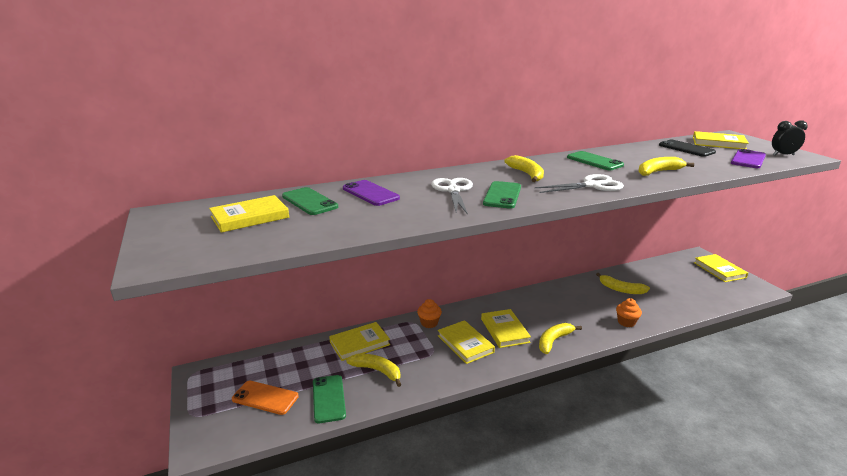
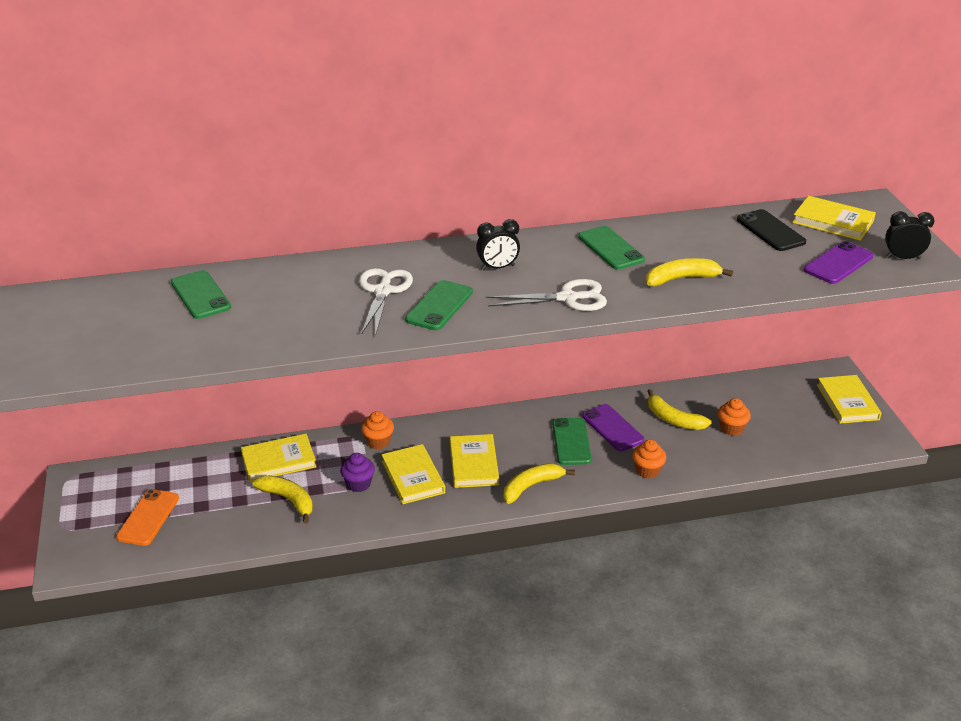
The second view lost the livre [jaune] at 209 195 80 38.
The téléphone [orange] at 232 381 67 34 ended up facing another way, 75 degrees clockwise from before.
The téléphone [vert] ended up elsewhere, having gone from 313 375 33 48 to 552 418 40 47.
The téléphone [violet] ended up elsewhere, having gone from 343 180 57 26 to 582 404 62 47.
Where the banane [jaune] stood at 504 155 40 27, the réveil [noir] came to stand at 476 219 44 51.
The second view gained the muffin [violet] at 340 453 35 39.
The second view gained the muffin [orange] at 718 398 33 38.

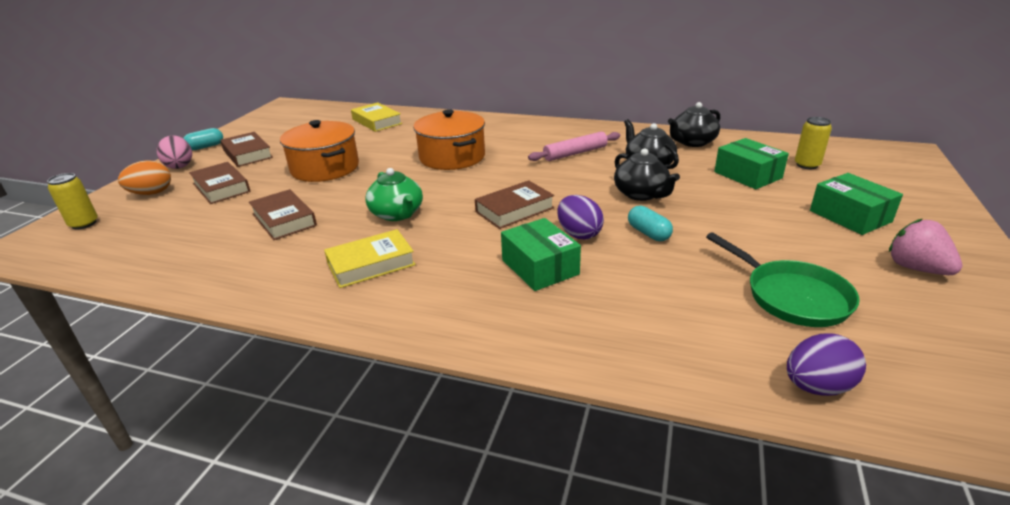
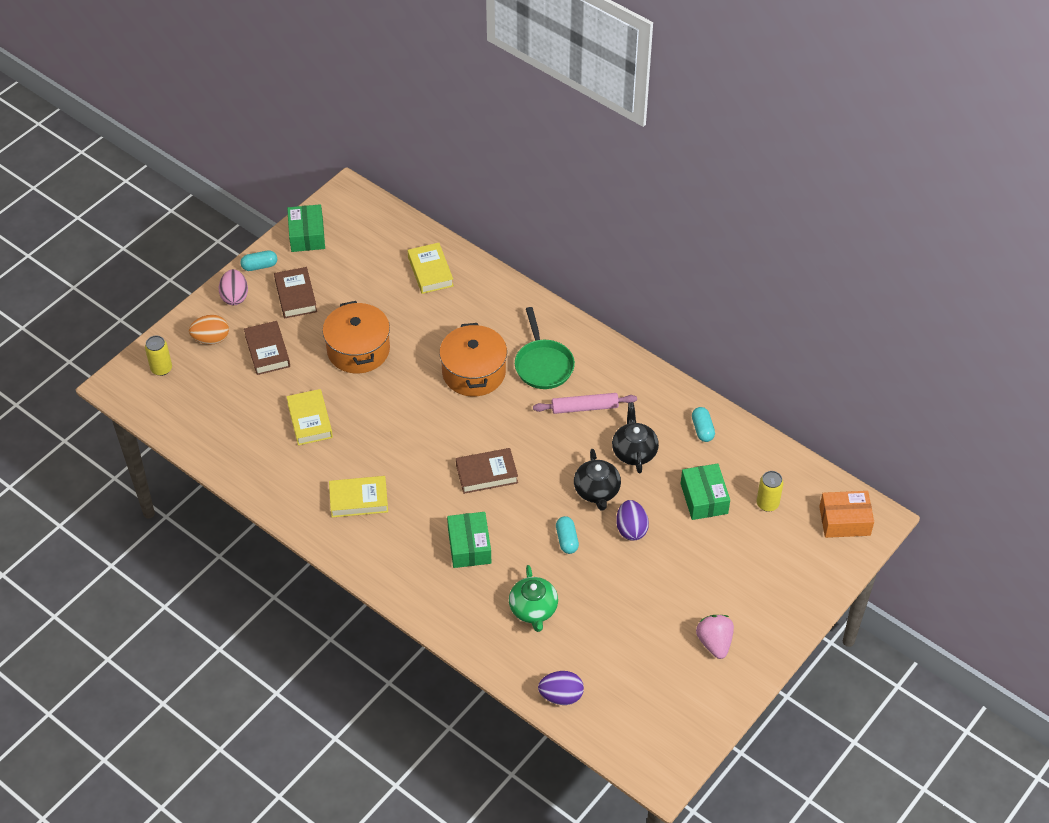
What was the livre [marron] at 249 189 68 51 turned into the livre [jaune] at 286 389 47 56.
The théière [vert] ended up elsewhere, having gone from 366 168 57 53 to 509 565 49 67.
The œuf [violet] ended up elsewhere, having gone from 557 195 47 45 to 616 500 33 41.
Where the théière [noir] stood at 668 102 52 45, the gélule [turquoise] came to stand at 692 407 23 35.
The poêle [vert] ended up elsewhere, having gone from 706 232 154 95 to 515 307 60 82.
The boîte [vert] ended up elsewhere, having gone from 810 173 93 62 to 287 204 38 48.
The second view gained the boîte [orange] at 819 491 55 47.

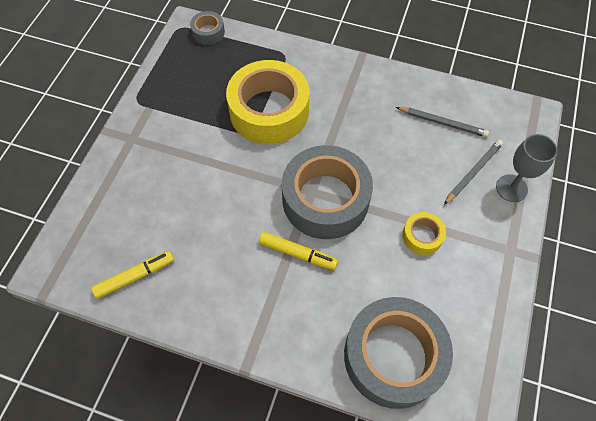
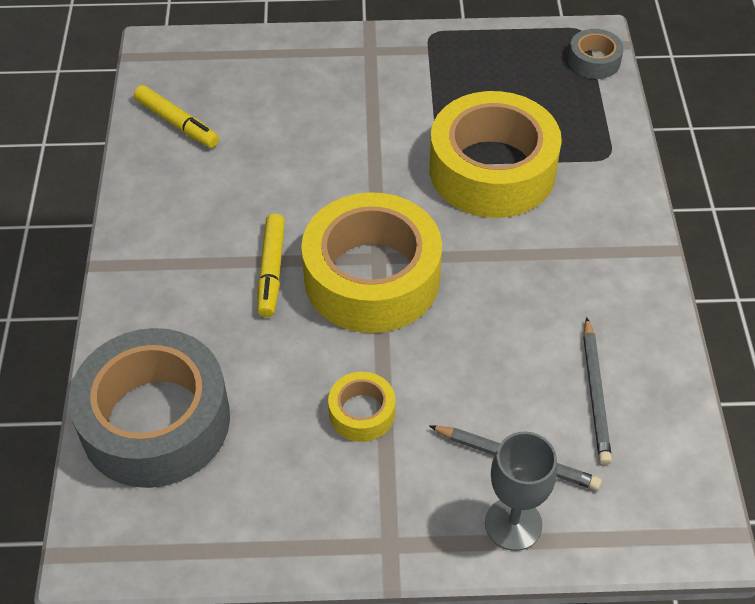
What was the ruban adhésif [gris] at 282 145 91 94 turned into the ruban adhésif [jaune] at 301 192 141 141.

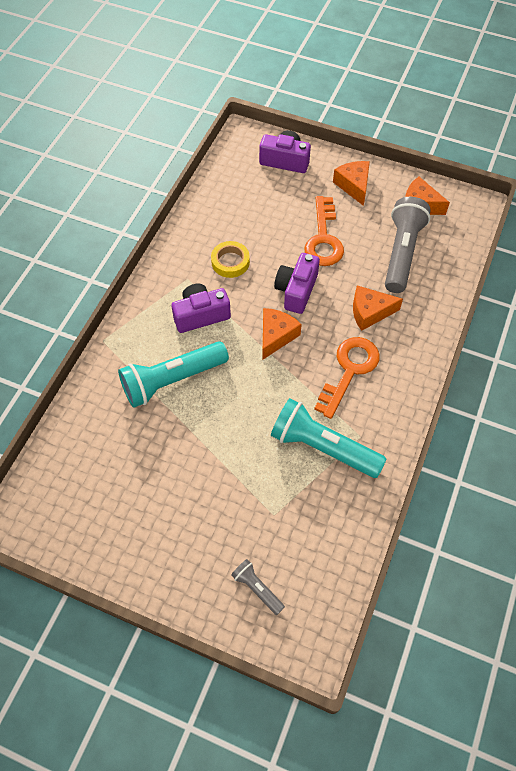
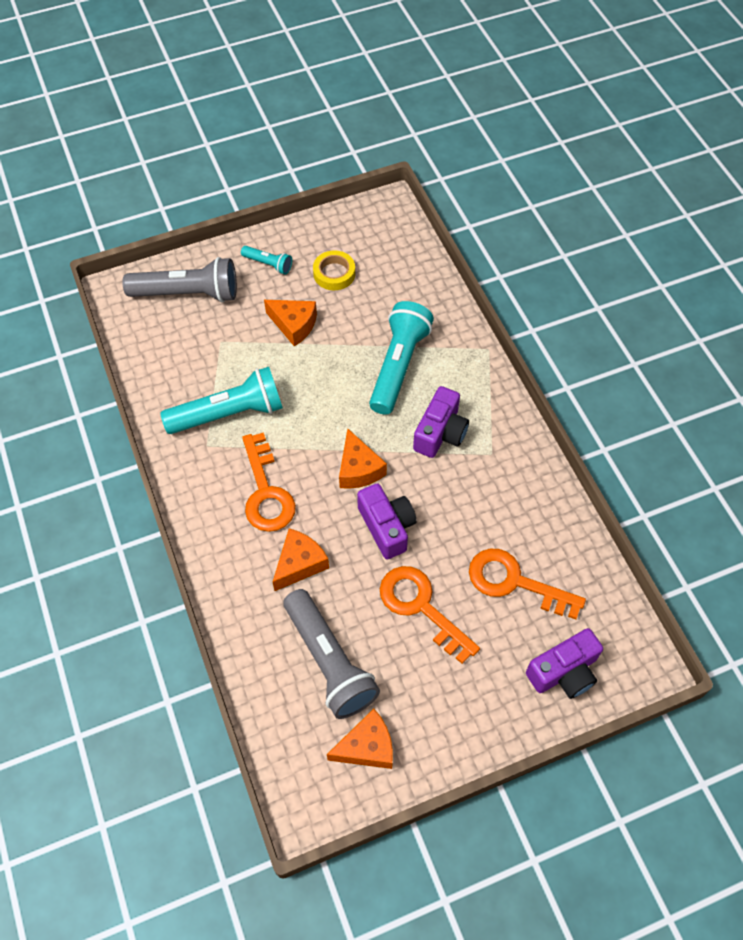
The ruban adhésif [jaune] ended up elsewhere, having gone from 211 241 39 37 to 313 250 42 41.
The size of the lampe de poche [gris] at 231 559 54 56 changed by a factor of 2.06.
The fromage [orange] ended up elsewhere, having gone from 333 161 37 45 to 264 300 53 47.
The second view gained the lampe de poche [turquoise] at 241 246 51 28.
The second view gained the clé [orange] at 469 549 117 70.

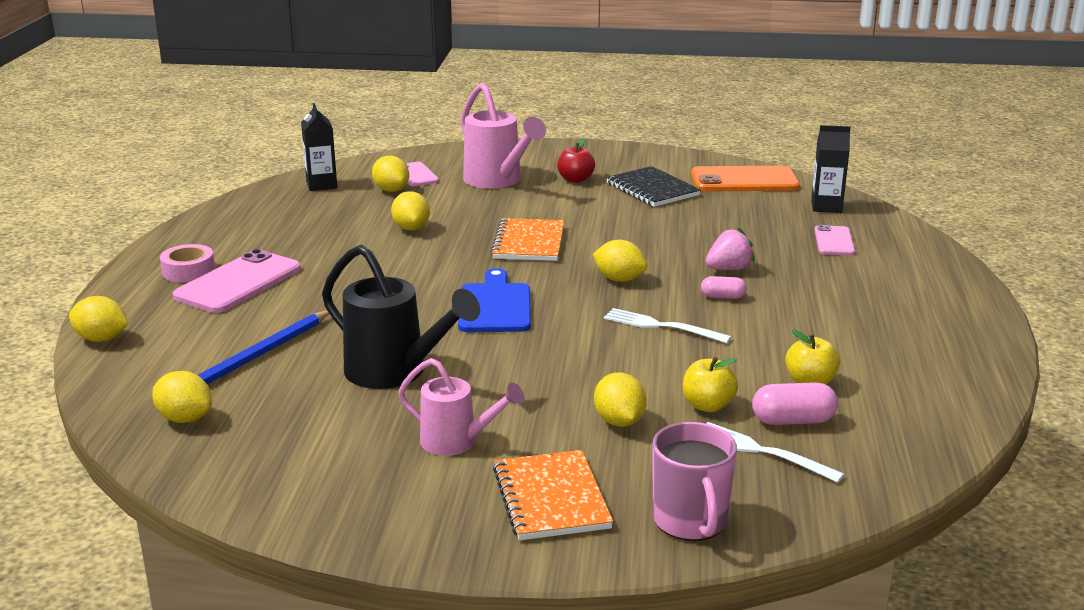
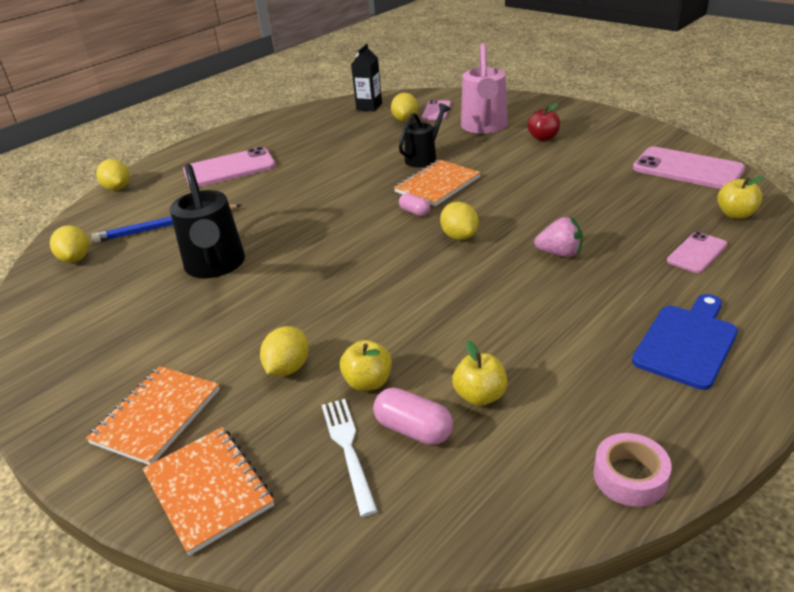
The ruban adhésif [rose] ended up elsewhere, having gone from 160 244 55 38 to 594 433 78 74.
The second view lost the citron [jaune] at 391 191 39 39.
The second view lost the arrosoir [rose] at 398 358 126 98.
The planche à découper [bleu] ended up elsewhere, having gone from 458 268 73 64 to 632 294 106 96.
The second view lost the fourchette [blanc] at 604 308 127 35.
The second view lost the carnet [noir] at 606 166 95 41.
Where the tasse [rose] stood at 653 422 84 119, the carnet [orange] came to stand at 143 427 131 129.
What was the téléphone [orange] at 691 166 109 26 turned into the téléphone [rose] at 633 147 112 42.
The gélule [rose] ended up elsewhere, having gone from 701 276 46 23 to 399 193 31 23.
Where the brique de lait [noir] stood at 811 125 40 88, the pomme [jaune] came to stand at 717 176 48 43.
The second view gained the arrosoir [noir] at 399 103 51 64.

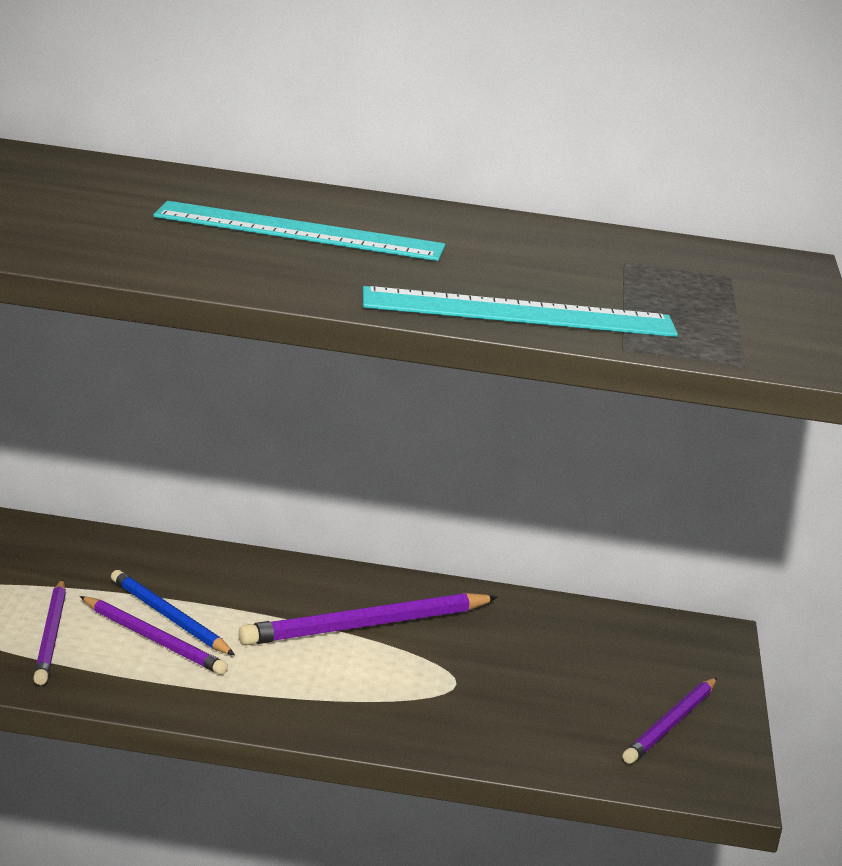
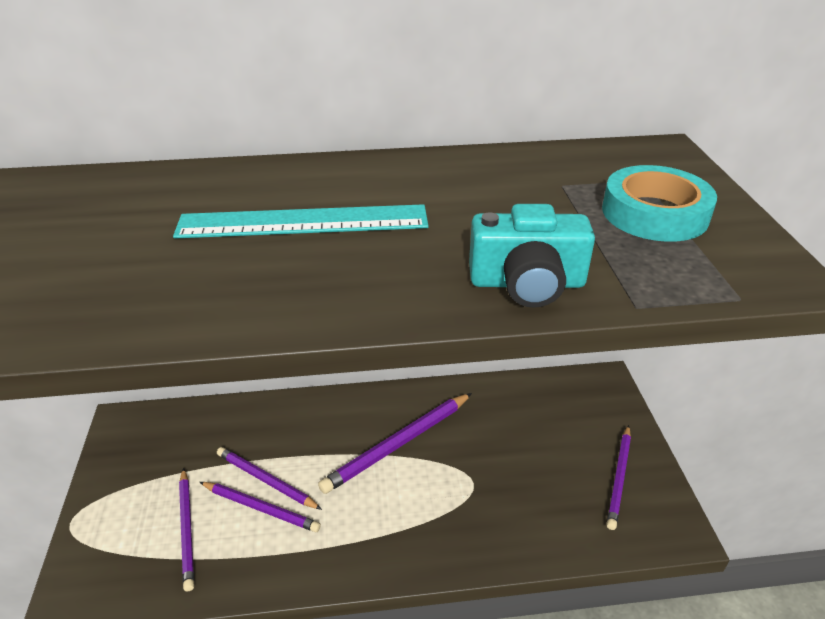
What was the crayon [bleu] at 111 570 124 85 turned into the crayon [violet] at 217 447 105 63.
Where the règle [turquoise] stood at 363 286 315 51, the appareil photo [turquoise] came to stand at 469 204 126 104.
The second view gained the ruban adhésif [turquoise] at 602 165 115 77.

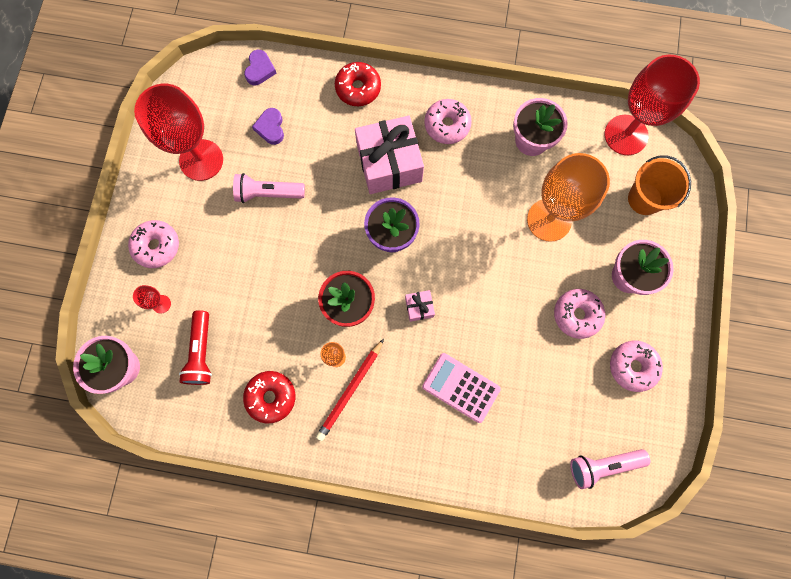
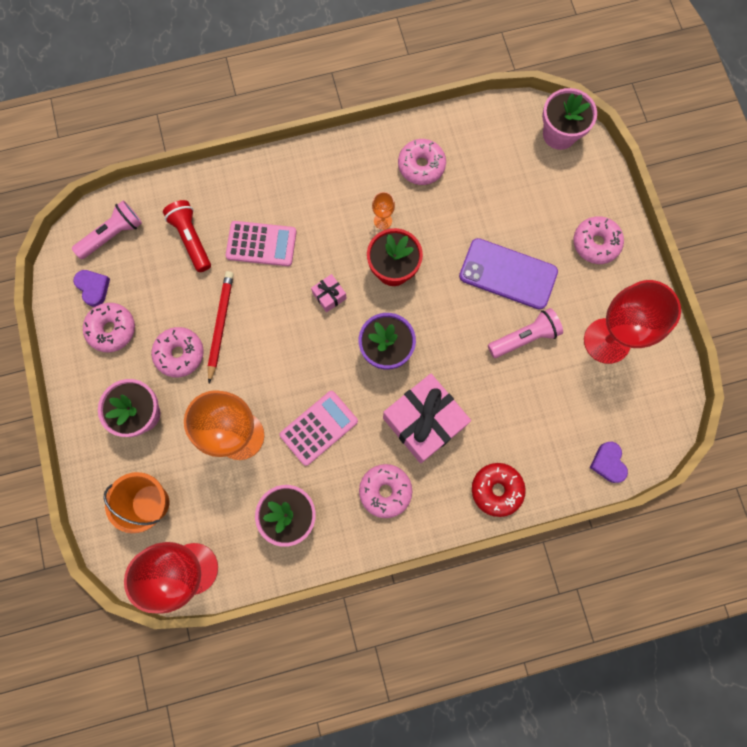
The second view lost the verre à pied [rouge] at 133 285 38 29.
The lampe de poche [rouge] ended up elsewhere, having gone from 179 310 33 75 to 163 200 48 72.
What was the beignet [rouge] at 243 371 52 52 turned into the beignet [rose] at 398 139 48 46.
The cœur [violet] ended up elsewhere, having gone from 252 108 32 37 to 73 270 37 37.
The crayon [rouge] ended up elsewhere, having gone from 316 339 68 102 to 208 271 26 112.
The second view gained the calculatrice [rose] at 280 391 78 75.
The second view gained the téléphone [violet] at 459 238 99 72.

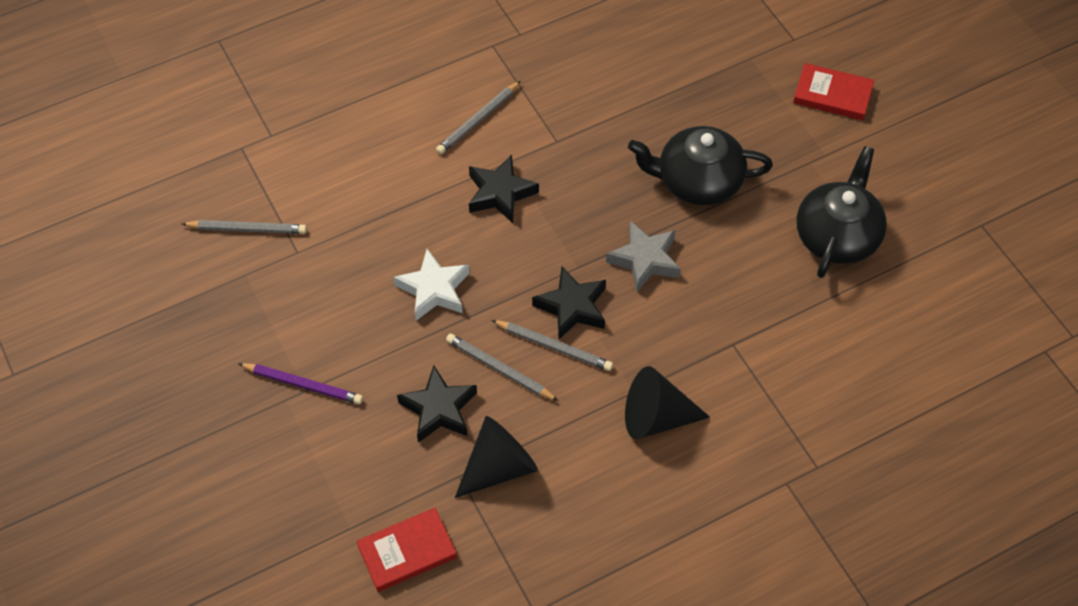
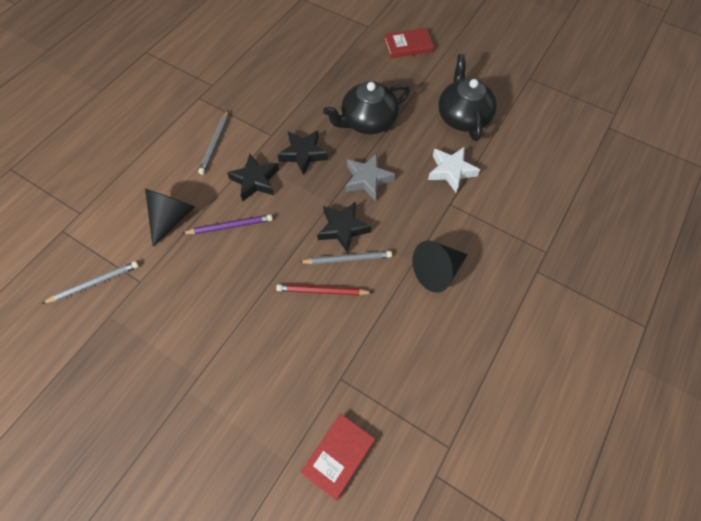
The crayon [violet] ended up elsewhere, having gone from 238 363 125 41 to 182 214 91 21.
The étoile [blanc] ended up elsewhere, having gone from 393 249 77 72 to 428 147 52 45.
The étoile [noir] ended up elsewhere, having gone from 397 365 80 78 to 277 131 51 44.
What was the crayon [gris] at 446 333 113 68 turned into the crayon [rouge] at 276 284 97 11.
The cône [noir] ended up elsewhere, having gone from 455 416 83 82 to 145 189 50 58.

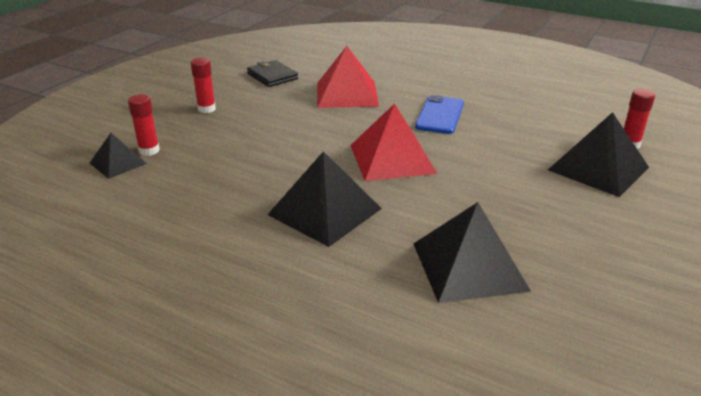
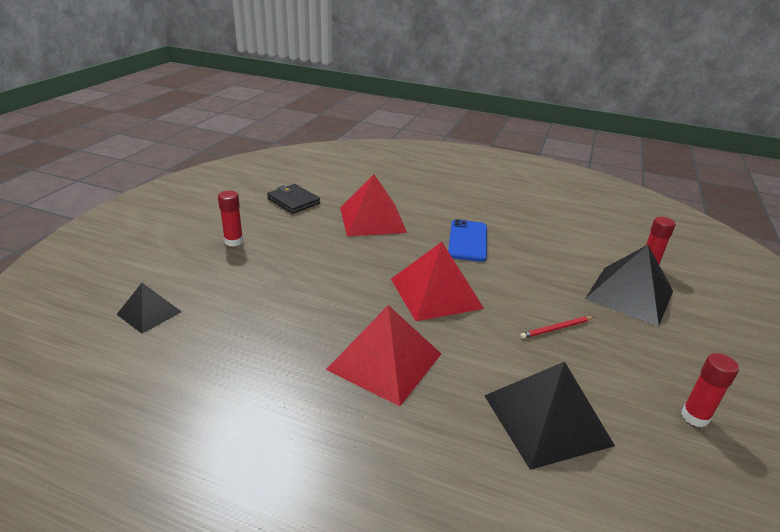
The bâton de colle [rouge] ended up elsewhere, having gone from 128 94 32 62 to 681 353 58 74.
What was the pyramide [noir] at 267 151 115 96 turned into the pyramide [rouge] at 326 305 115 101.
The second view gained the crayon [rouge] at 520 316 74 23.

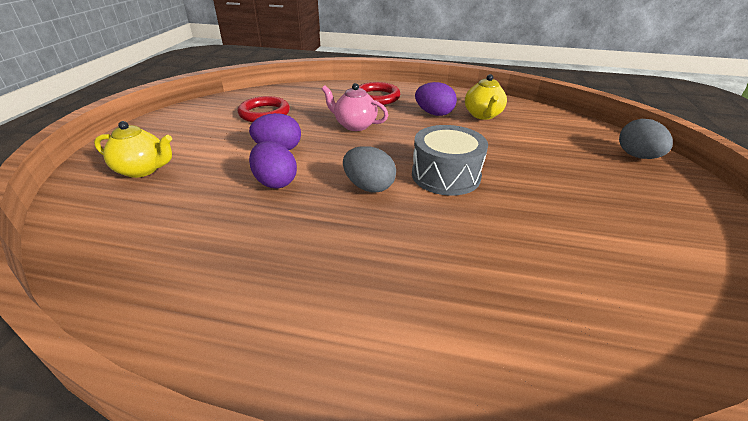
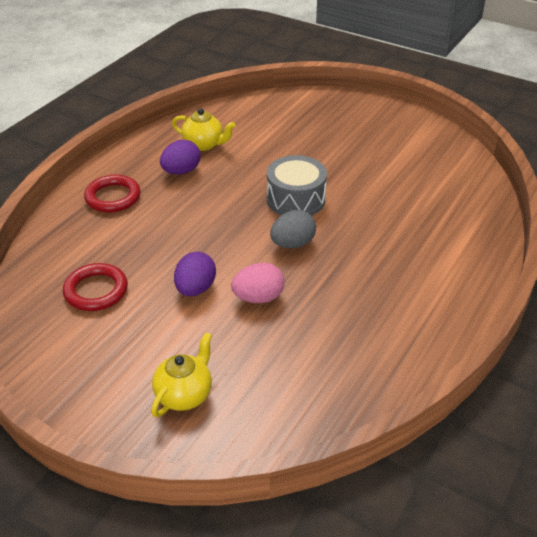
What was the œuf [violet] at 249 141 48 47 turned into the œuf [rose] at 231 263 54 40.
The second view lost the théière [rose] at 322 83 66 48.
The second view lost the œuf [gris] at 619 119 54 40.

